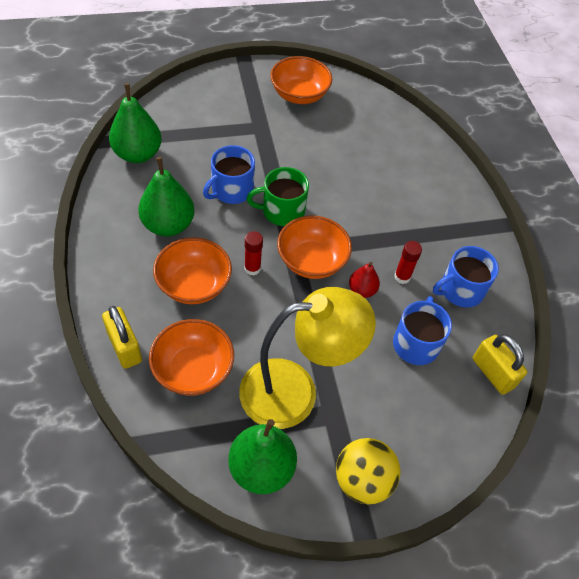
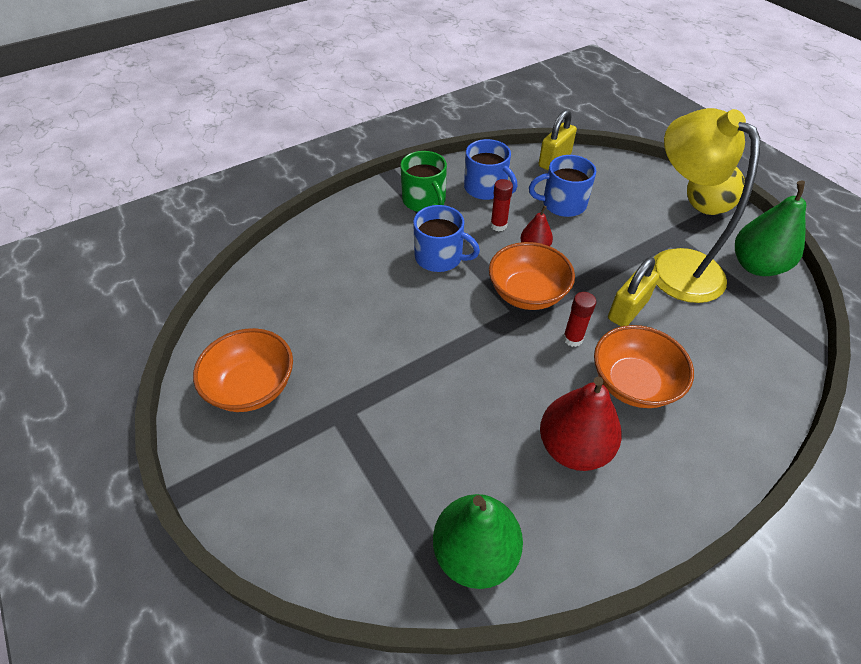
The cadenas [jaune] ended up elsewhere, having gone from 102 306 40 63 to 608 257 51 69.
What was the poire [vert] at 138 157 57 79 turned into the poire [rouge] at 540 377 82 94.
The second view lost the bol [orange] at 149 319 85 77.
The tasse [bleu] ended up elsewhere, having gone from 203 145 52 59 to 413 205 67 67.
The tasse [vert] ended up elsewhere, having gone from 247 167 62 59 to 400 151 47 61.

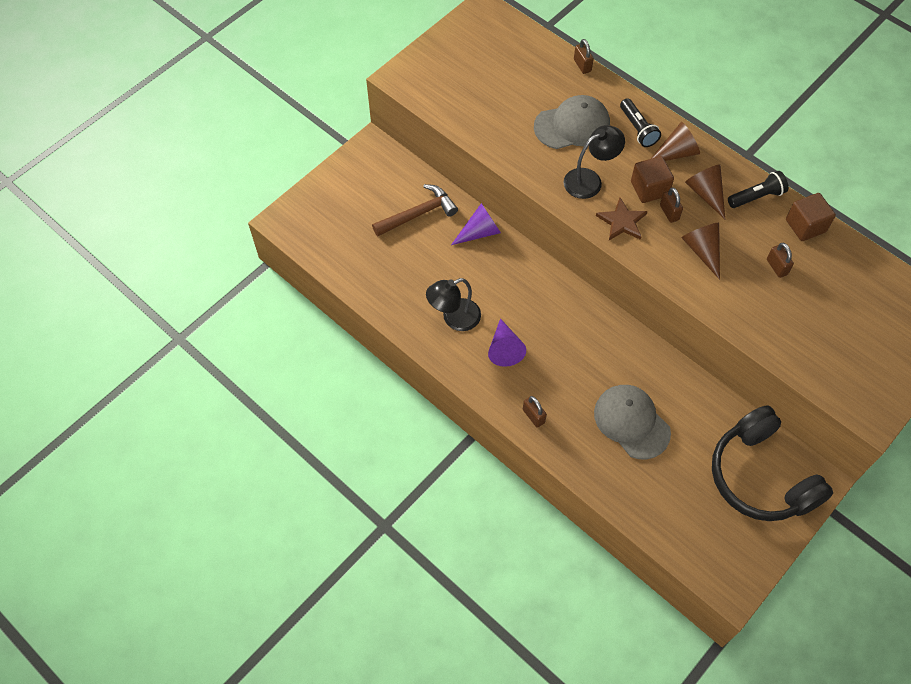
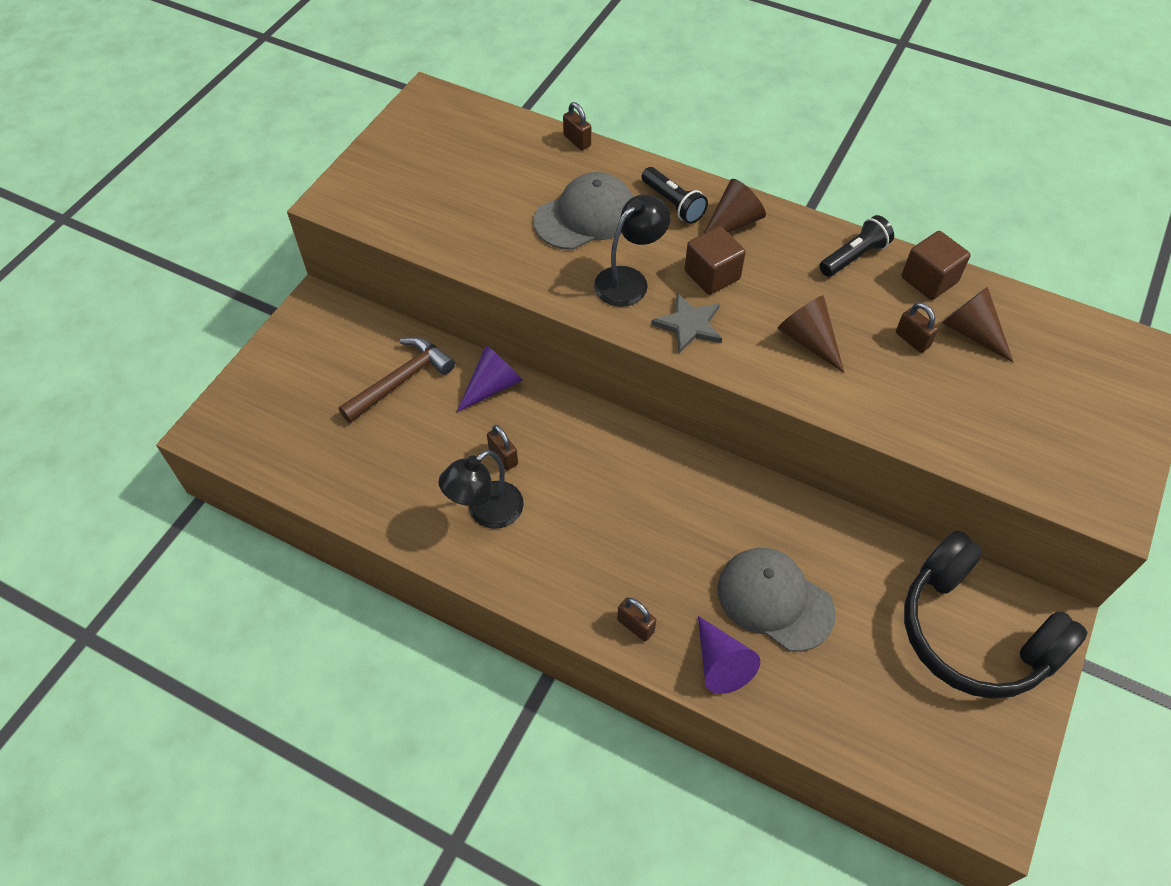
The cône [violet] ended up elsewhere, having gone from 488 318 38 49 to 698 616 62 78.
What was the étoile [marron] at 596 198 52 42 turned into the étoile [gris] at 651 293 71 60.
The cadenas [marron] ended up elsewhere, having gone from 660 187 23 36 to 487 425 31 46.
The cône [marron] ended up elsewhere, having gone from 685 164 40 55 to 942 287 72 76.

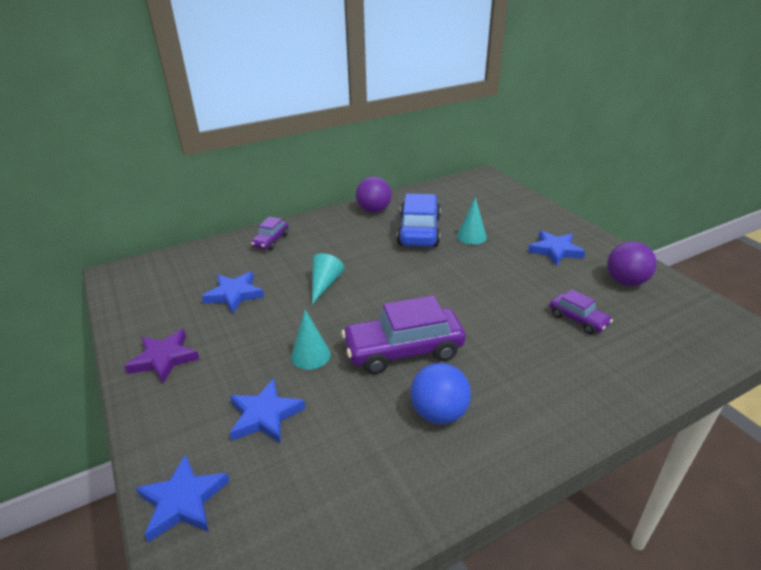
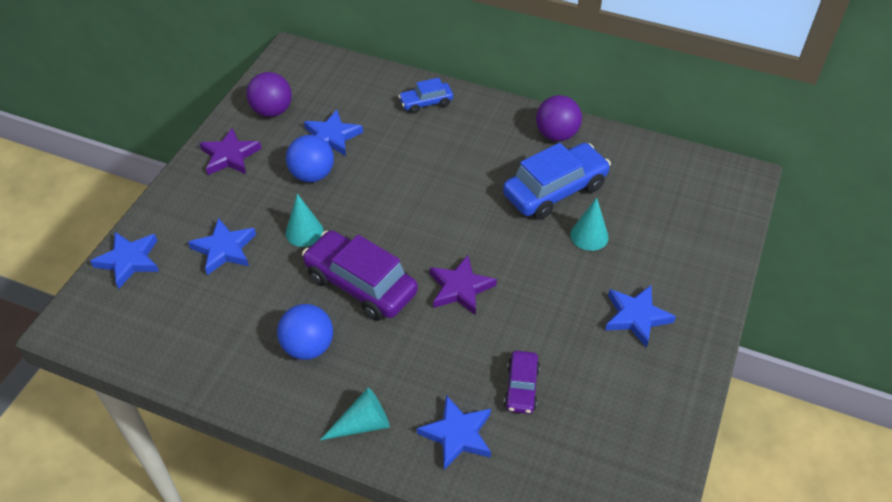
What was the voiture [violet] at 251 216 37 34 turned into the voiture [bleu] at 398 78 55 36.
The cône [turquoise] ended up elsewhere, having gone from 312 253 32 51 to 320 388 70 52.
The balle [violet] ended up elsewhere, having gone from 607 241 50 45 to 247 72 45 45.
The second view gained the balle [bleu] at 286 135 48 47.
The second view gained the étoile [bleu] at 417 395 74 75.
The second view gained the étoile [violet] at 430 255 67 60.

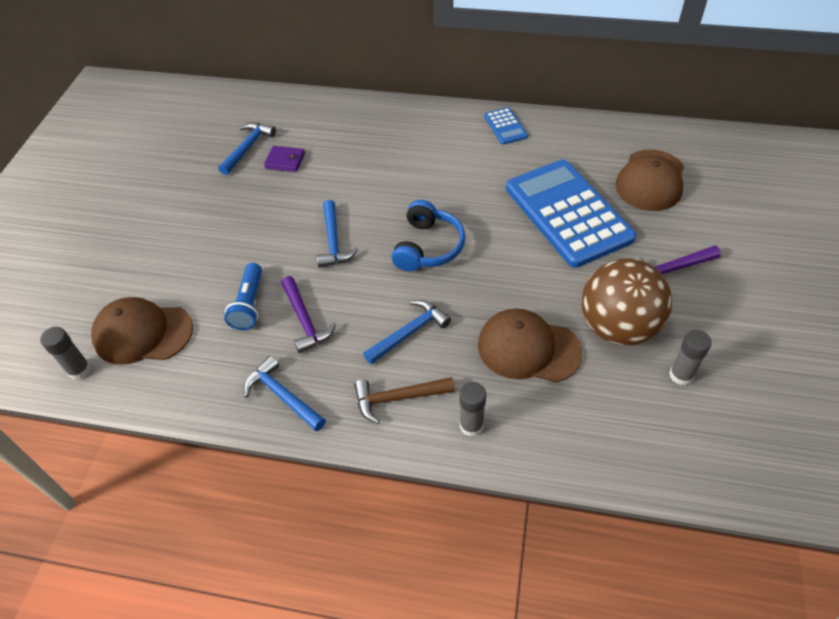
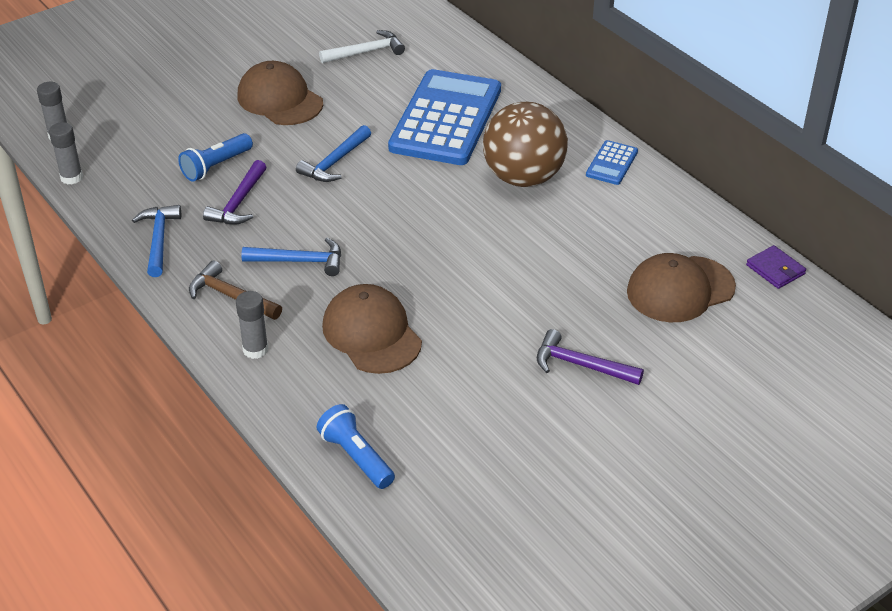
The casquette [marron] ended up elsewhere, having gone from 91 297 102 68 to 237 61 86 64.
What was the marteau [bleu] at 218 123 58 52 turned into the marteau [blanc] at 319 30 86 33.
The portefeuille [violet] ended up elsewhere, having gone from 264 146 41 26 to 746 245 60 44.
The second view lost the casque audio [bleu] at 391 200 74 71.
The calculatrice [bleu] ended up elsewhere, having gone from 506 159 130 109 to 388 69 113 96.
The balle [marron] ended up elsewhere, having gone from 581 258 91 87 to 483 102 85 85.
The bâton de colle [gris] ended up elsewhere, having gone from 669 330 43 55 to 49 122 34 63.
The second view gained the lampe de poche [bleu] at 317 404 78 85.

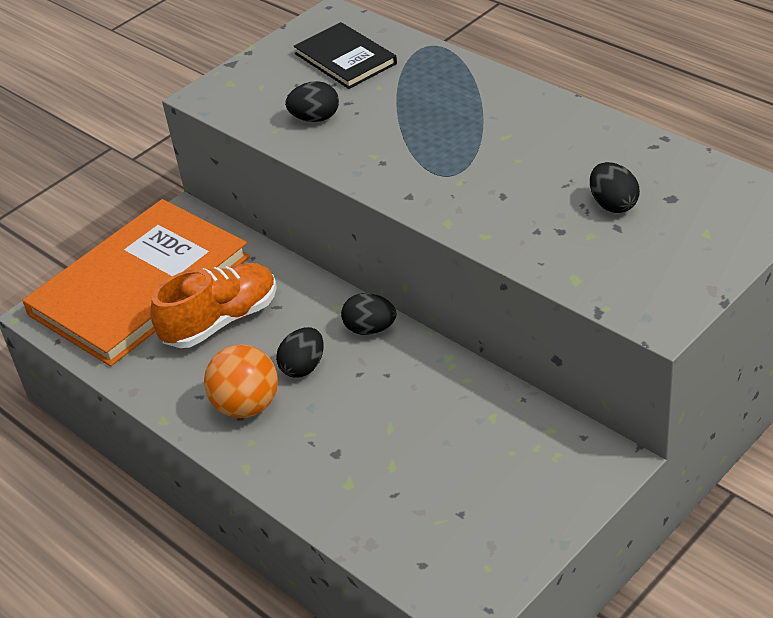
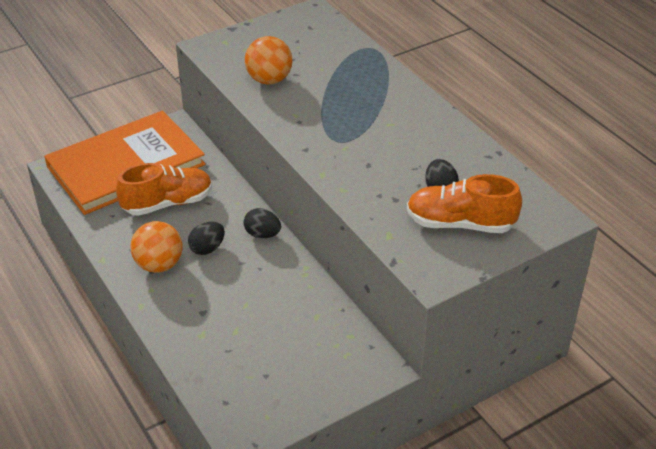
Where the œuf [noir] stood at 285 81 54 41, the balle [orange] came to stand at 245 36 47 49.
The second view lost the livre [noir] at 294 22 103 67.
The second view gained the chaussure [orange] at 407 174 115 59.

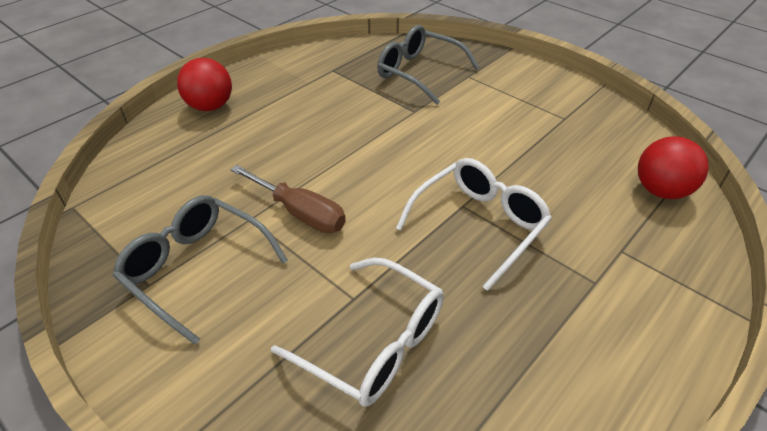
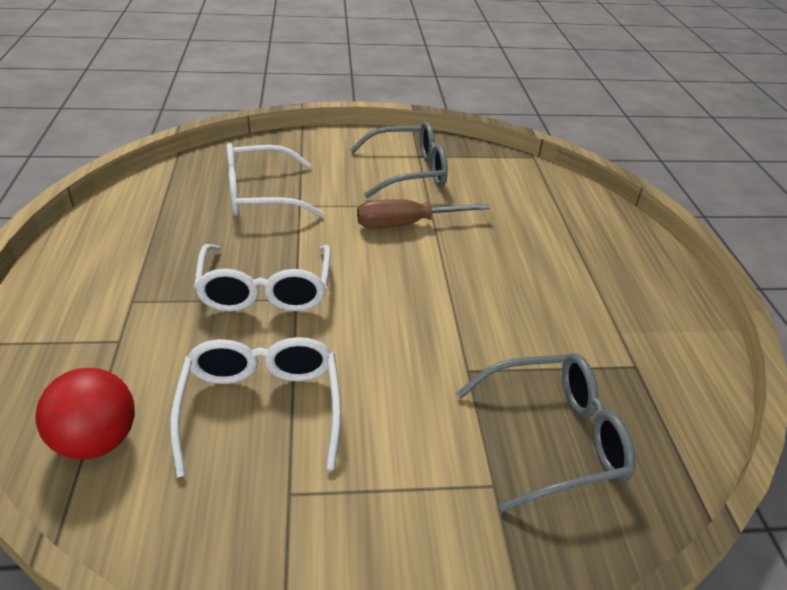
The second view lost the balle [rouge] at 177 58 55 53.
The second view gained the lunettes [blanc] at 170 337 171 140.

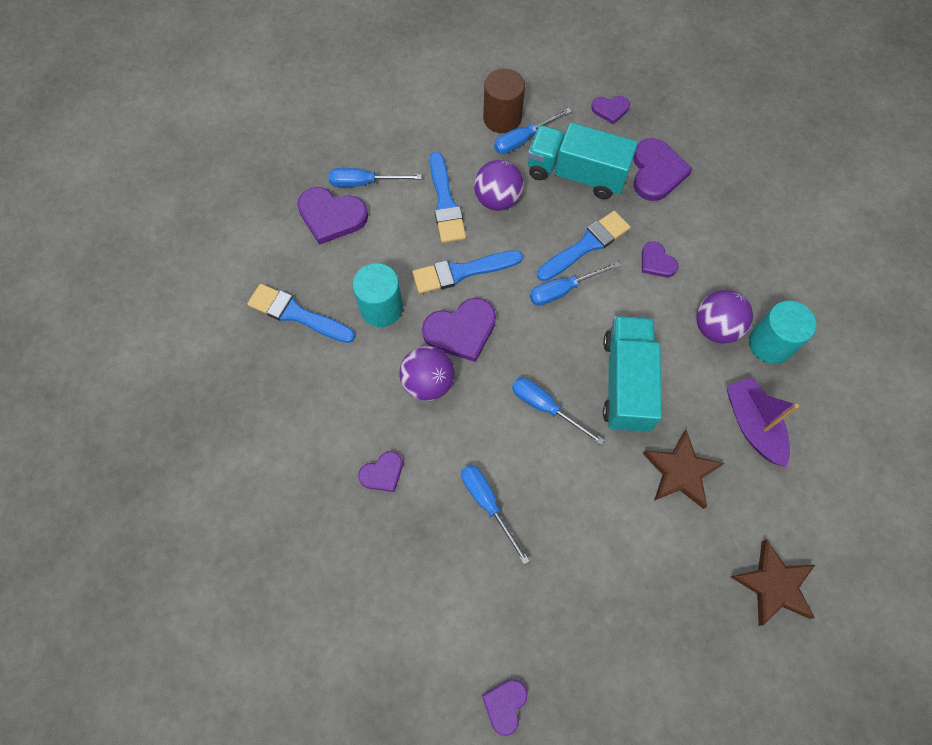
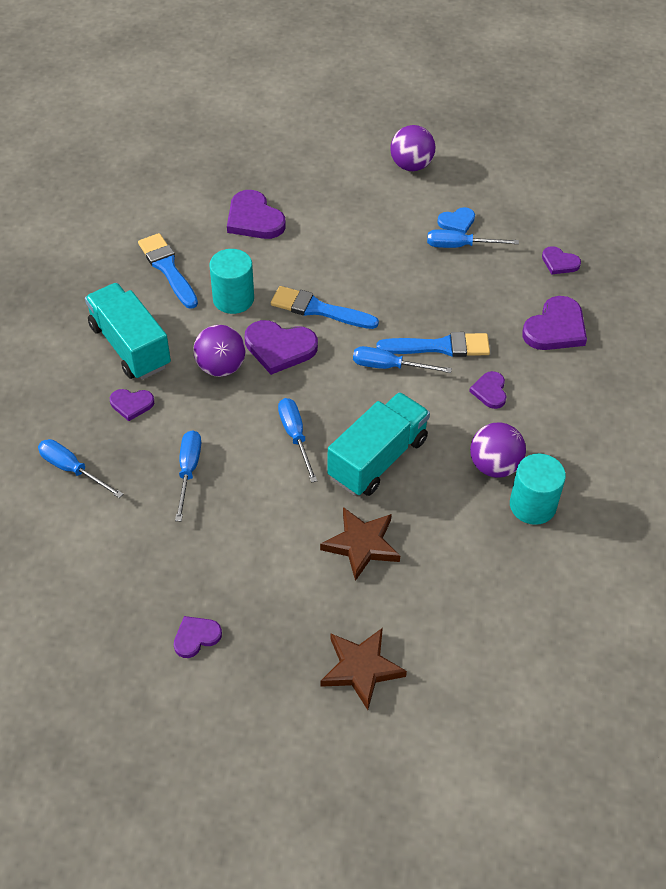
The tournevis [bleu] ended up elsewhere, having gone from 328 168 94 19 to 38 439 85 59.
The second view lost the pinceau [bleu] at 430 152 36 91.
The balle [violet] ended up elsewhere, having gone from 474 160 49 51 to 390 125 45 46.
The cœur [violet] ended up elsewhere, having gone from 482 679 46 57 to 174 616 48 42.
Where the cylindre [marron] stood at 483 69 42 64, the cœur [bleu] came to stand at 437 207 38 27.
The camion [turquoise] ended up elsewhere, having gone from 528 123 110 76 to 85 283 86 97.
The second view lost the bateau [violet] at 726 377 73 90.

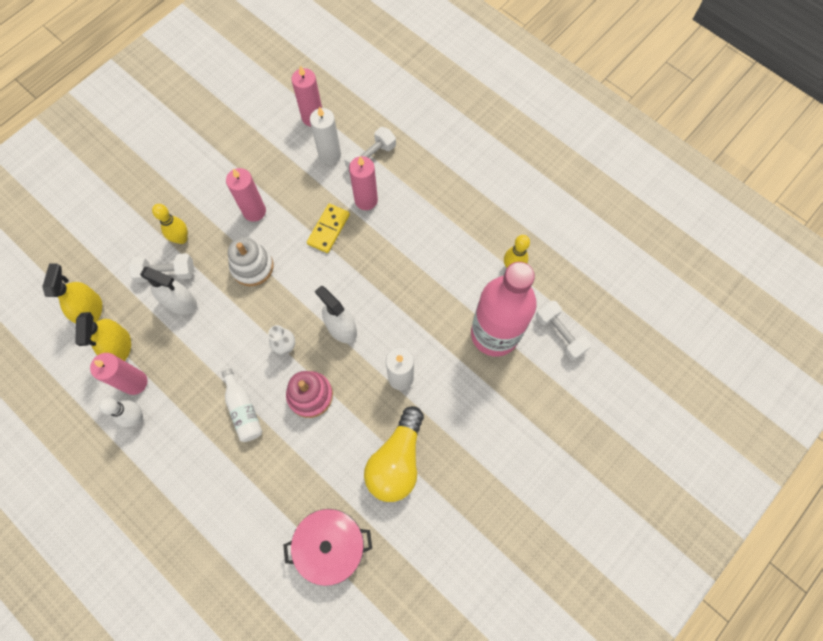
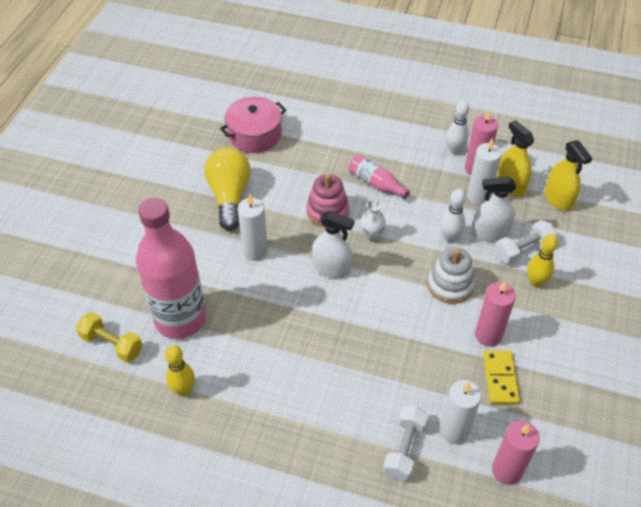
What was the bouteille [blanc] at 222 369 40 73 turned into the bouteille [rose] at 349 154 61 45.
The domino [jaune] ended up elsewhere, having gone from 307 204 43 49 to 483 350 37 54.
The second view lost the bougie [rose] at 349 156 29 54.
What was the haltère [blanc] at 536 301 55 60 turned into the haltère [jaune] at 76 312 67 51.
The second view gained the quille [blanc] at 440 189 26 54.
The second view gained the bougie [blanc] at 467 138 35 67.

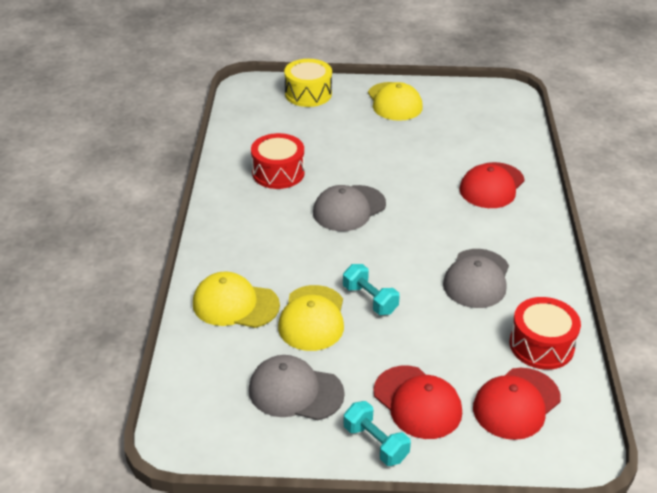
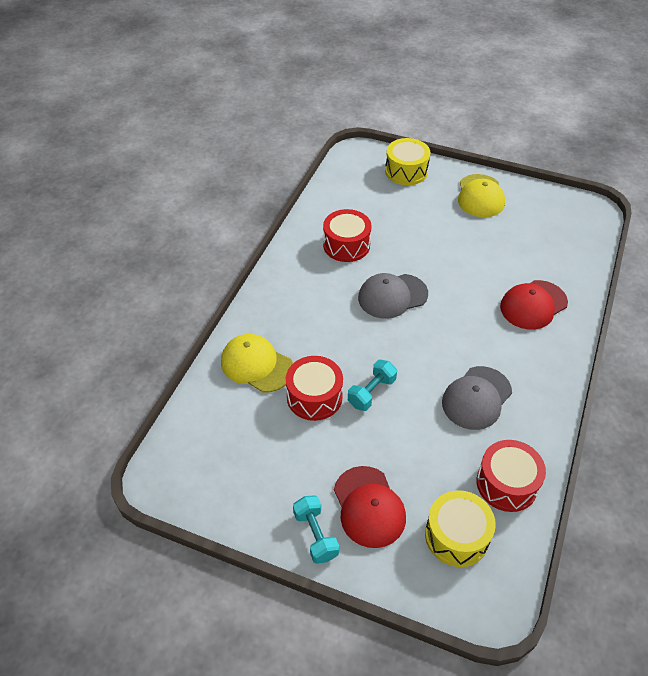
The second view lost the casquette [gris] at 249 355 96 65.
Where the casquette [jaune] stood at 278 285 66 66, the tambour [rouge] came to stand at 286 356 57 65.
The haltère [turquoise] at 343 264 57 51 ended up facing another way, 60 degrees clockwise from before.
Where the casquette [rouge] stood at 473 368 88 72, the tambour [jaune] came to stand at 425 490 71 77.

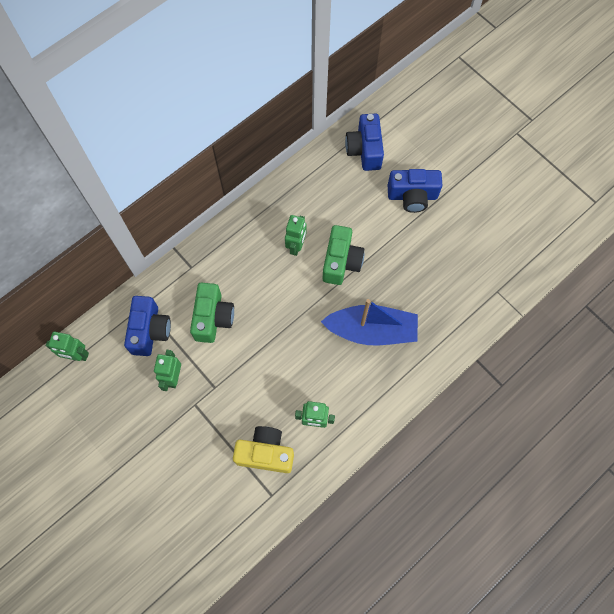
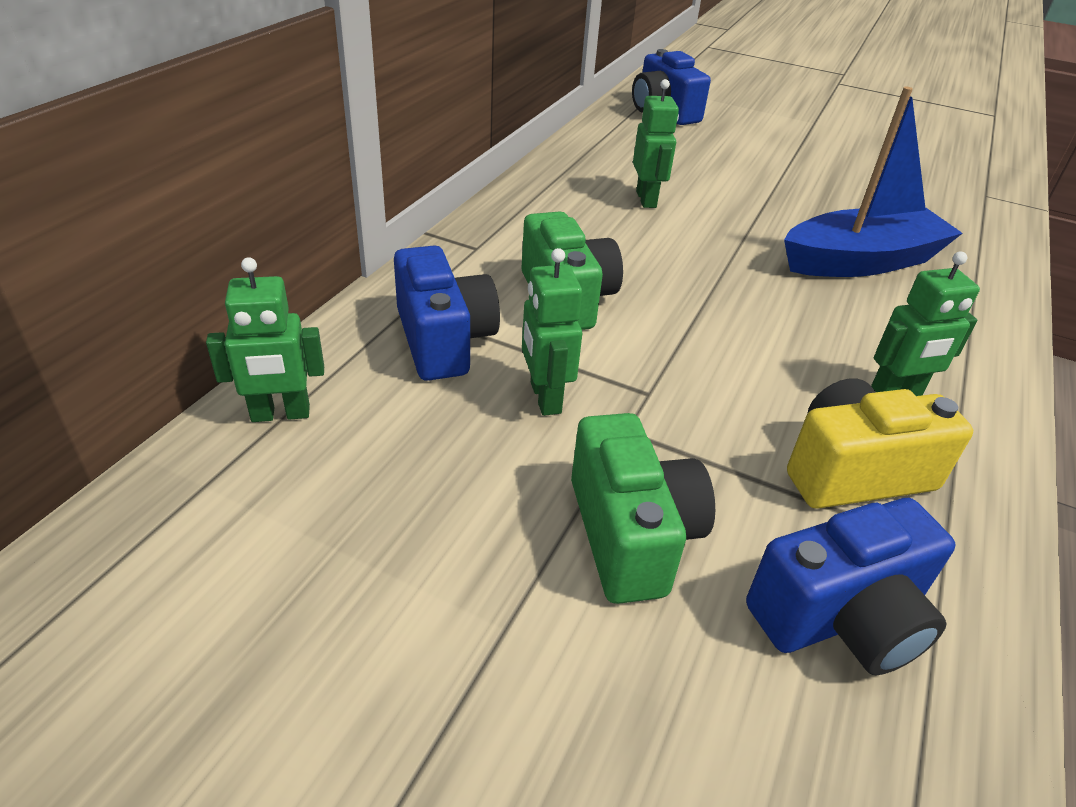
The appareil photo [vert] ended up elsewhere, having gone from 322 225 42 60 to 571 413 144 191.
The appareil photo [bleu] ended up elsewhere, having gone from 388 169 54 44 to 746 498 209 178.

